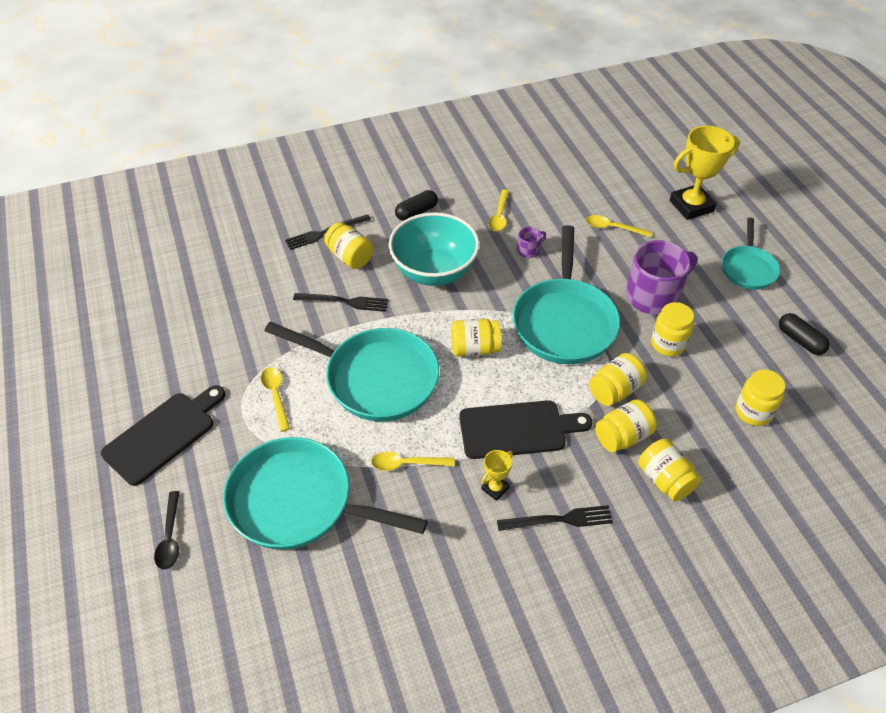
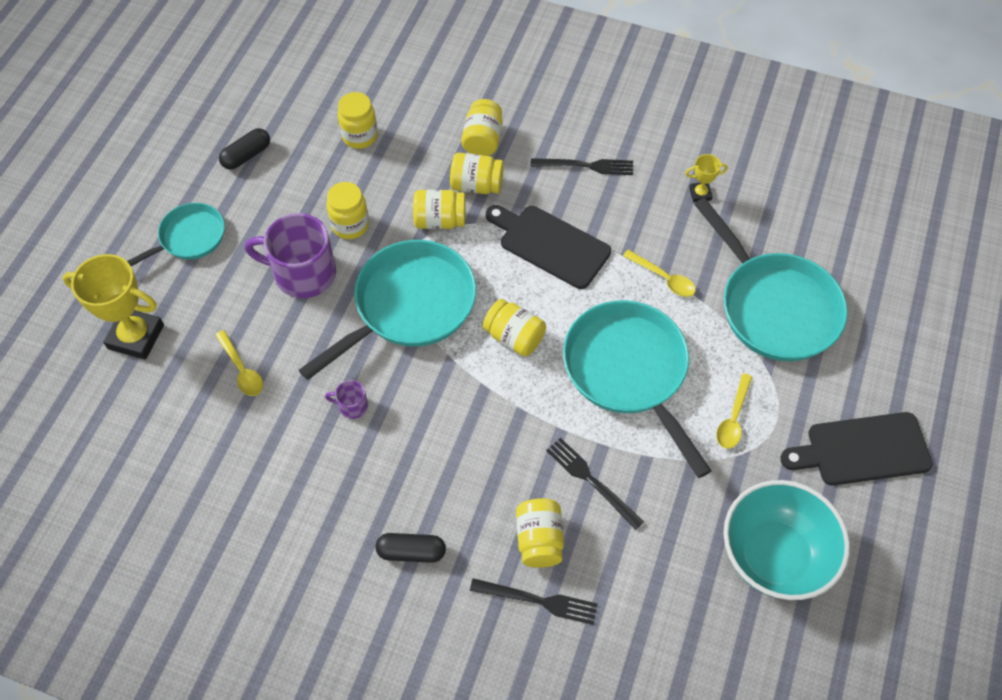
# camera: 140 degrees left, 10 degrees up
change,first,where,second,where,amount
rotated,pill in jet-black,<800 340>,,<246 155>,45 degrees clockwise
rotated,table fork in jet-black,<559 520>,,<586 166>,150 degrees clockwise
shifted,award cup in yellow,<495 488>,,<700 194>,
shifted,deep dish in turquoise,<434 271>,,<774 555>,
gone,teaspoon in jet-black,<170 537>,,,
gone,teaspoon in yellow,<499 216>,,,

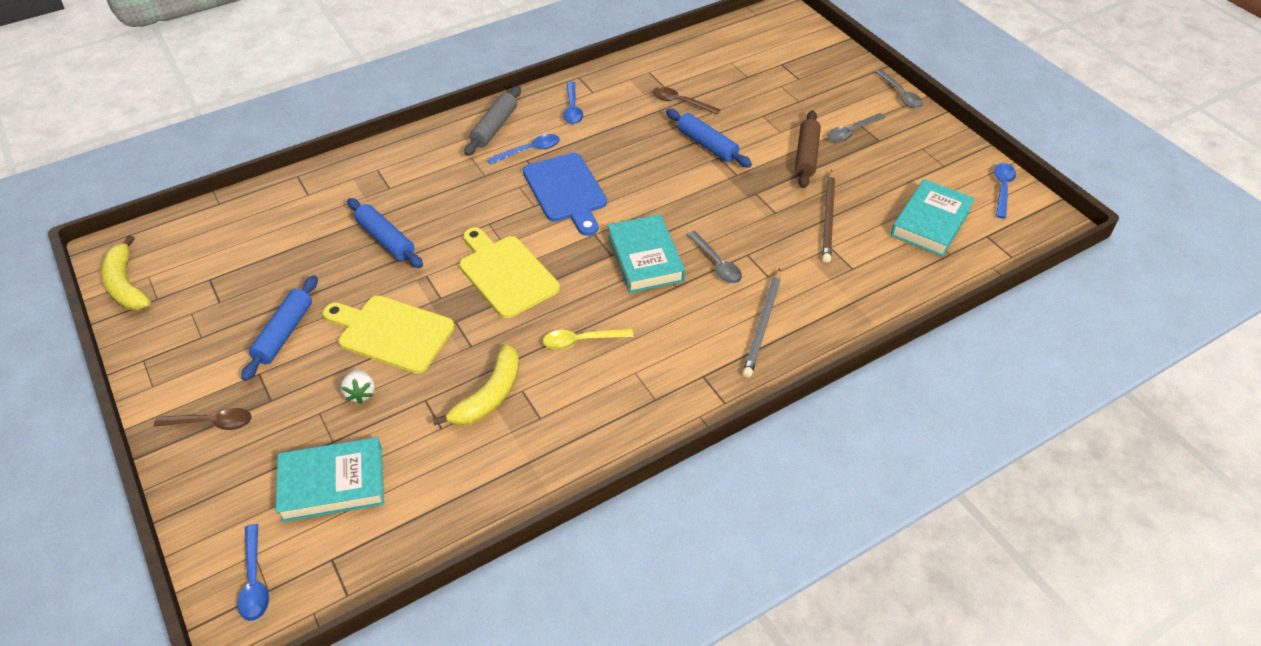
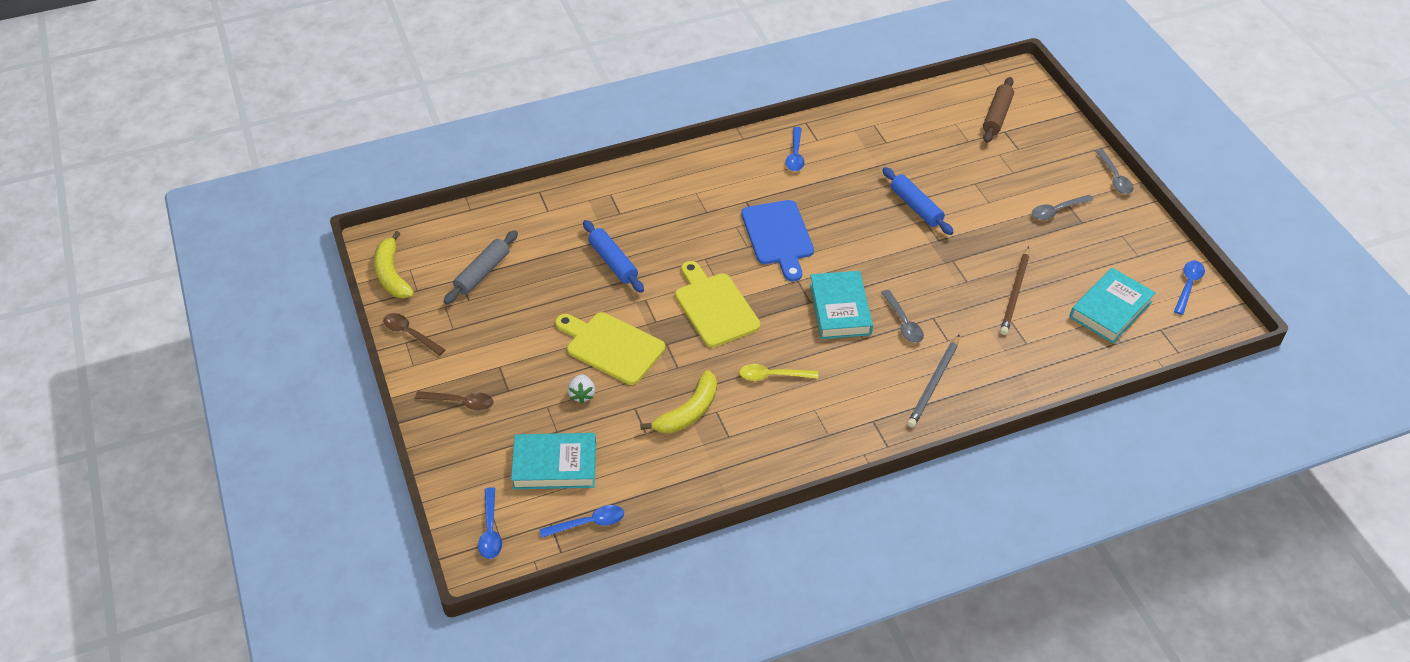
# camera: 10 degrees right, 0 degrees up
change,first,where,second,where,amount
shifted,teaspoon in brown,<680 102>,,<410 334>,
shifted,rolling pin in gray,<494 127>,,<482 273>,
shifted,teaspoon in blue,<529 150>,,<588 523>,
shifted,rolling pin in brown,<806 155>,,<997 115>,
gone,rolling pin in blue,<284 333>,,,

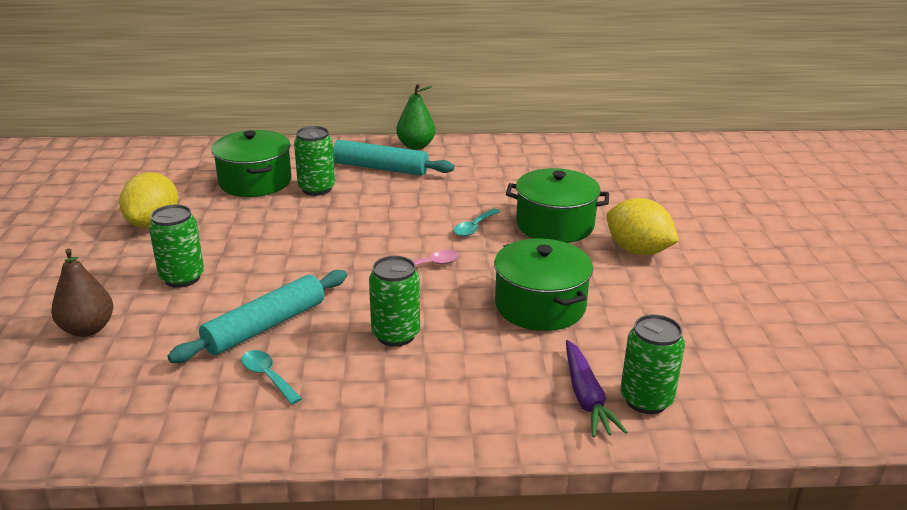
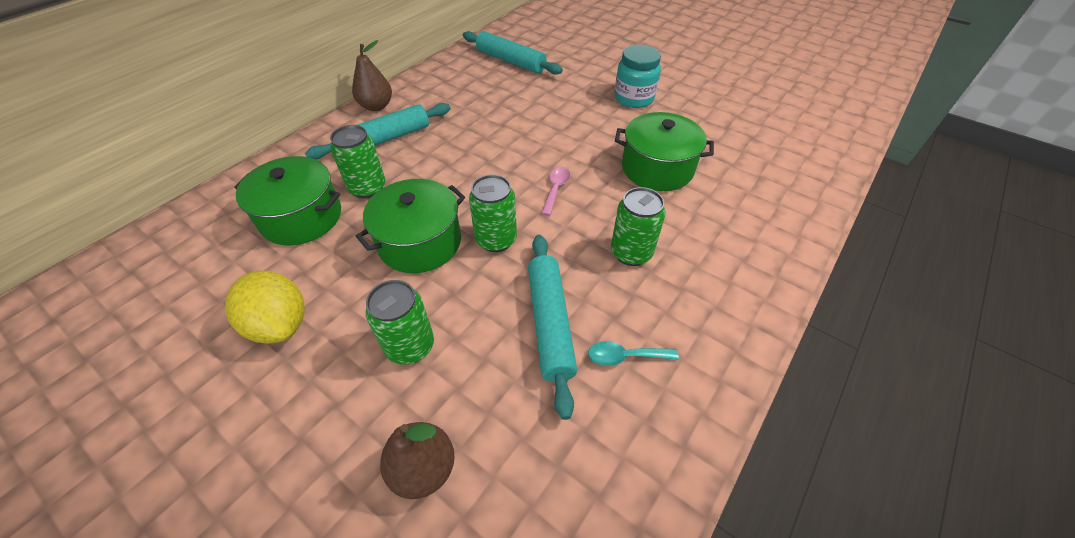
# camera: 50 degrees left, 20 degrees up
change,first,where,second,where,amount
repainted,toy pear in emerald,<416 146>,toy pear in brown,<376 106>,
shifted,stockpot in emerald,<555 225>,,<420 242>,
new,,,rolling pin in turquoise,<510 61>,
shifted,tin in emerald,<646 400>,,<496 240>,
swapped,toy lemon in yellow,<637 251>,jar in turquoise,<633 98>,
gone,teaspoon in turquoise,<474 227>,,,
gone,root vegetable in royal purple,<586 397>,,,

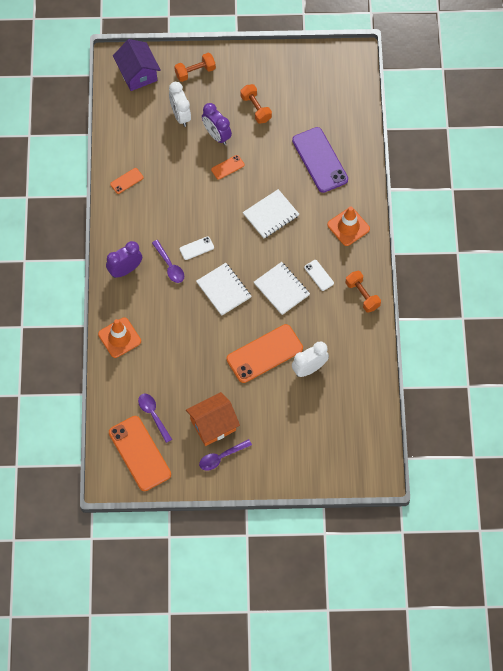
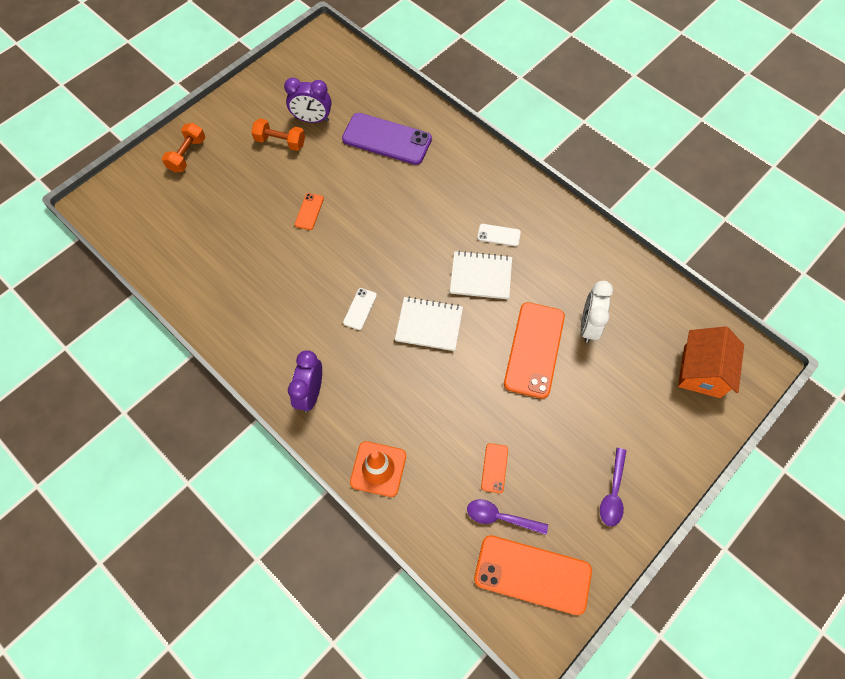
# camera: 45 degrees left, 0 degrees up
change,first,where,second,where,amount
shifted,alarm clock in royal purple,<216 135>,,<312 119>,
shifted,mobile phone in orange-coloured,<126 181>,,<494 468>,
shifted,toy house in orange-coloured,<213 425>,,<702 371>,
gone,toy house in royal purple,<137 74>,,,
gone,teaspoon in royal purple,<170 266>,,,
gone,alarm clock in white,<180 115>,,,
gone,notepad in white,<271 215>,,,
gone,safety cone in orange-coloured,<348 227>,,,
gone,free weight in orange-coloured,<362 295>,,,

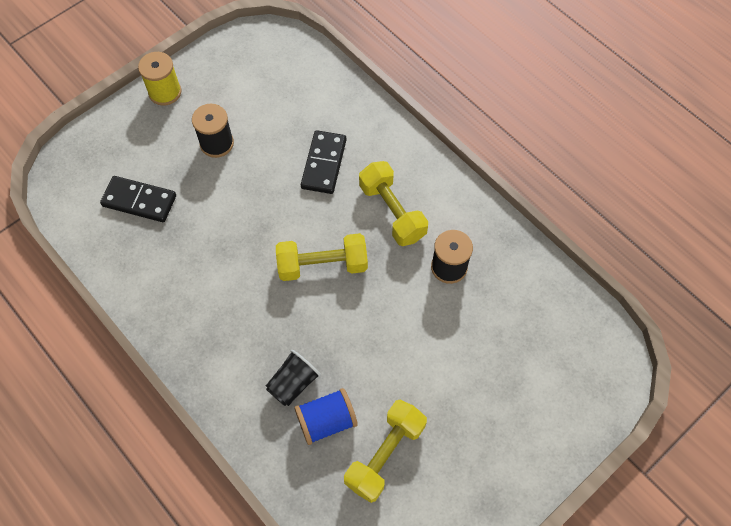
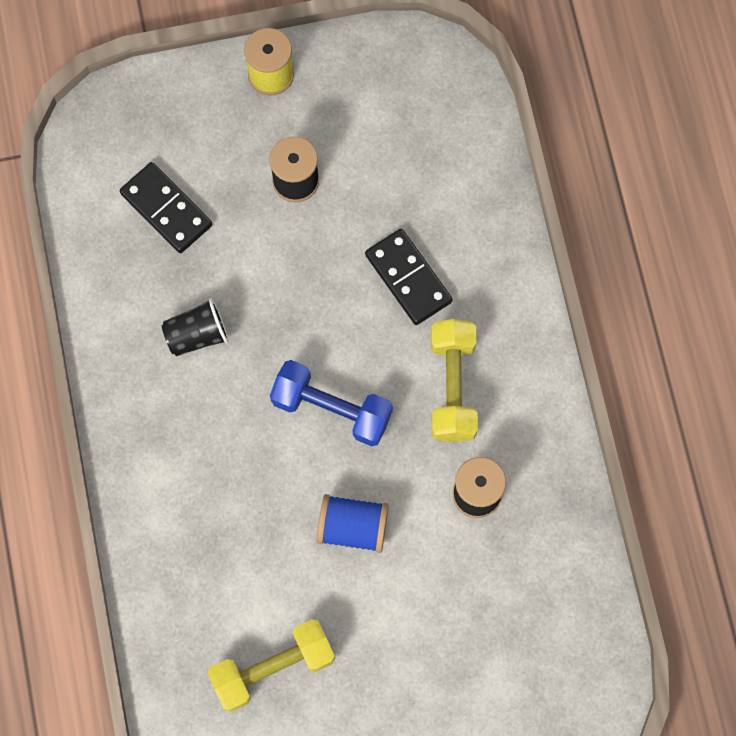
# camera: 30 degrees right, 10 degrees up
change,first,where,second,where,amount
shifted,cup in jet-black,<293 383>,,<197 335>,
repainted,free weight in yellow,<322 265>,free weight in blue,<332 409>,
shifted,spool in blue,<326 421>,,<352 527>,
rotated,domino tile in jet-black,<323 164>,,<408 278>,75 degrees counterclockwise

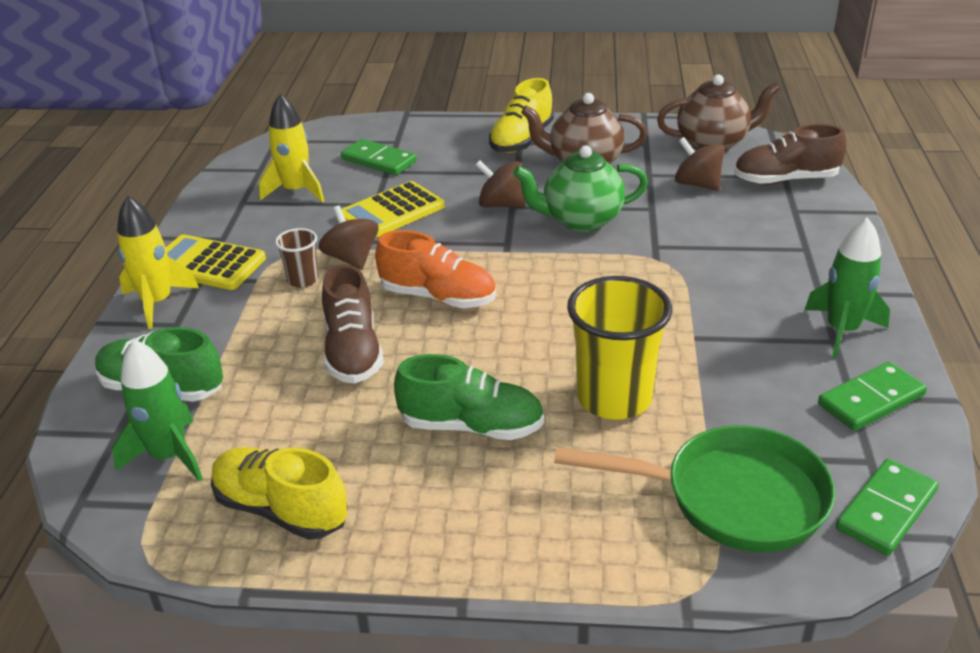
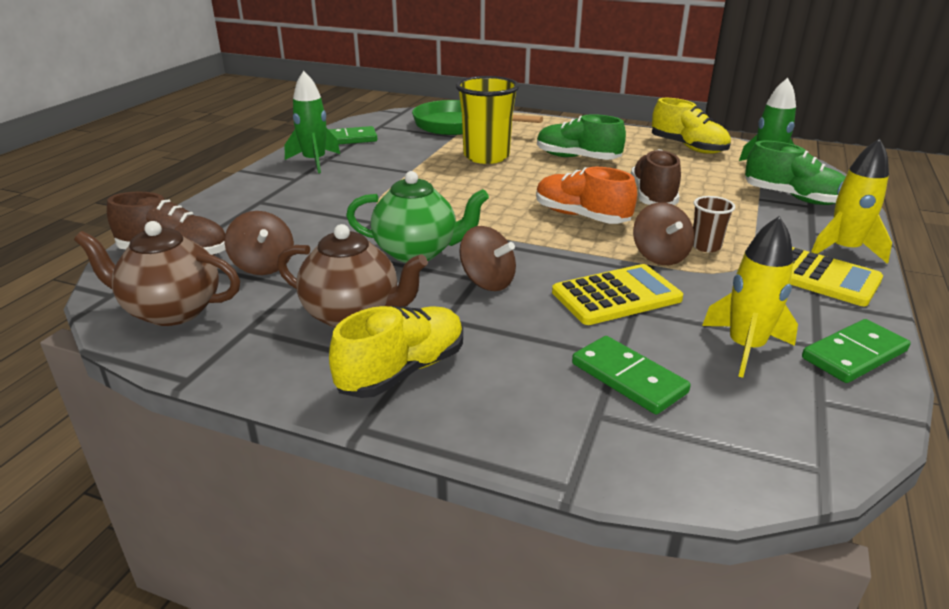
# camera: 165 degrees left, 5 degrees down
change,first,where,second,where,amount
shifted,domino tile in emerald,<886 510>,,<854 354>,

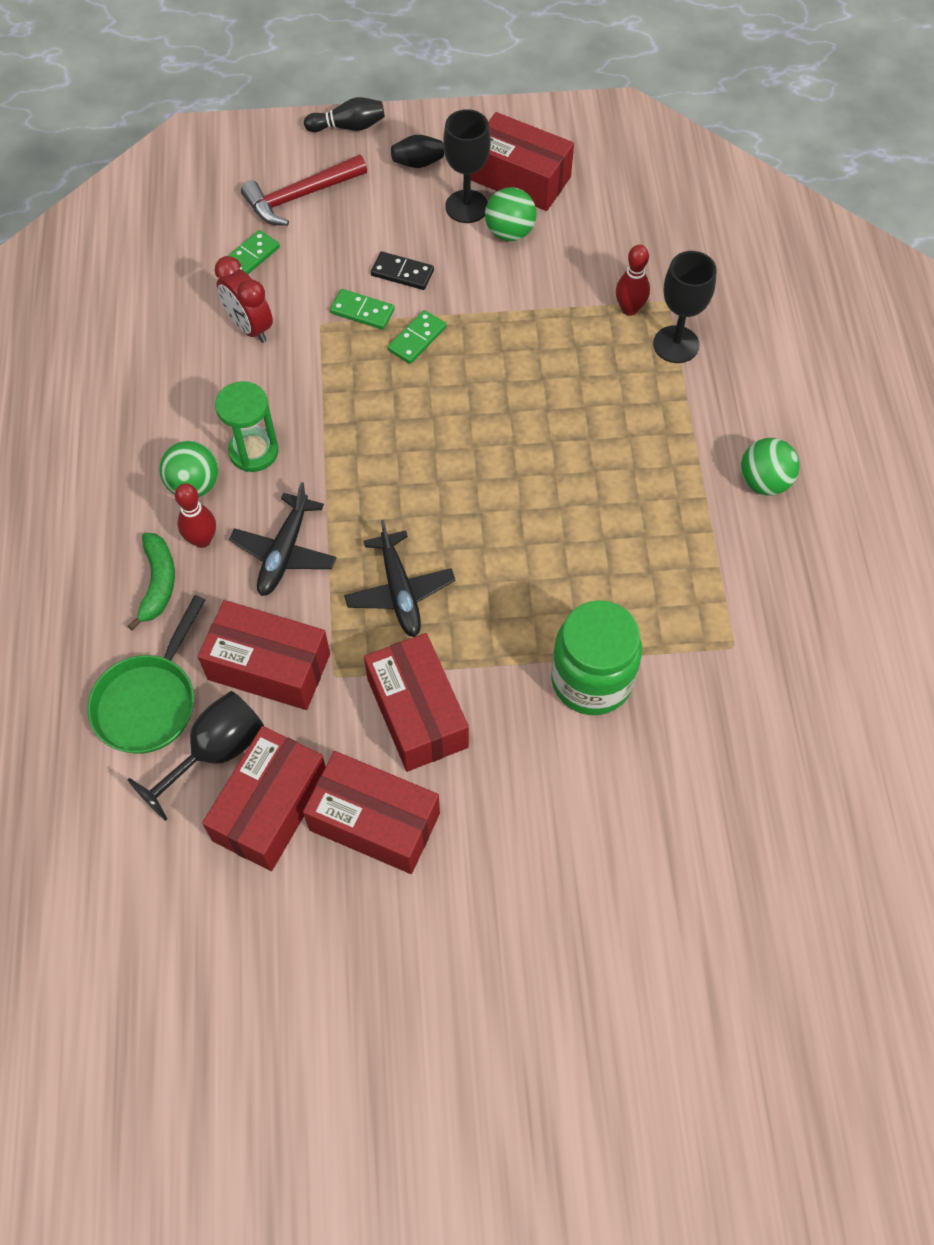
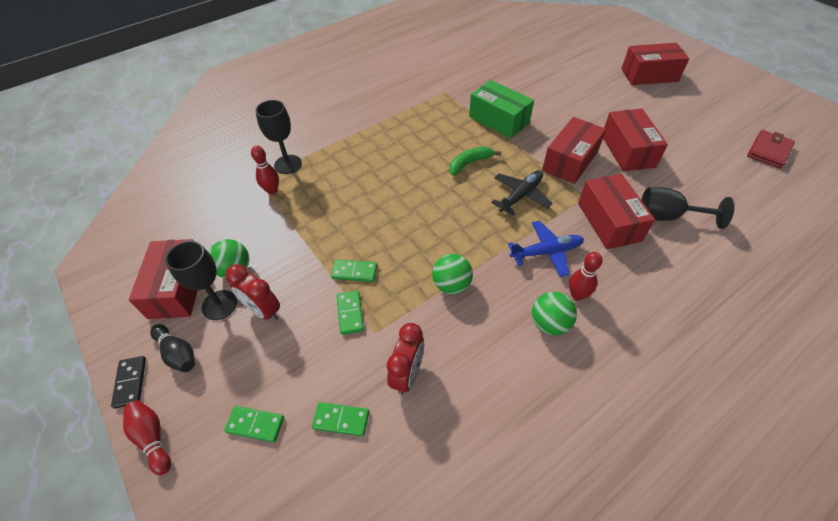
# camera: 120 degrees left, 10 degrees down
change,first,where,second,where,amount
shifted,domino tile in jet-black,<402 273>,,<131 382>,
repainted,tenpin in jet-black,<348 127>,tenpin in crimson,<152 438>,
swapped,carpenter's hammer in crimson,<300 196>,domino tile in emerald,<255 424>,
new,,,alarm clock in crimson,<263 310>,
shifted,play ball in emerald,<763 482>,,<451 285>,
shifted,toy banana in emerald,<158 583>,,<469 163>,
swapped,jar in emerald,<591 680>,package in emerald,<499 120>,
repainted,plane in jet-black,<285 552>,plane in blue,<546 252>,
shifted,package in crimson,<270 807>,,<649 75>,
new,,,card wallet in crimson,<769 151>,
gone,pan in emerald,<149 702>,,,
gone,hourglass in emerald,<253 451>,,,

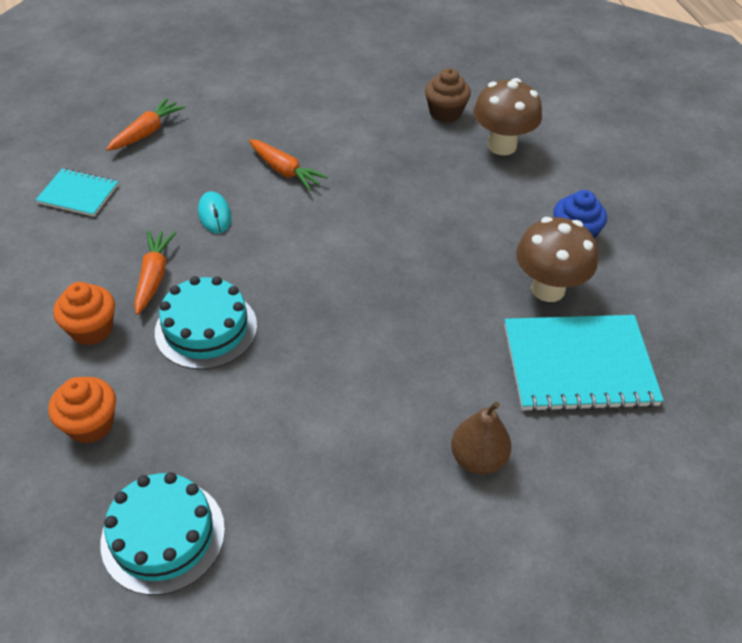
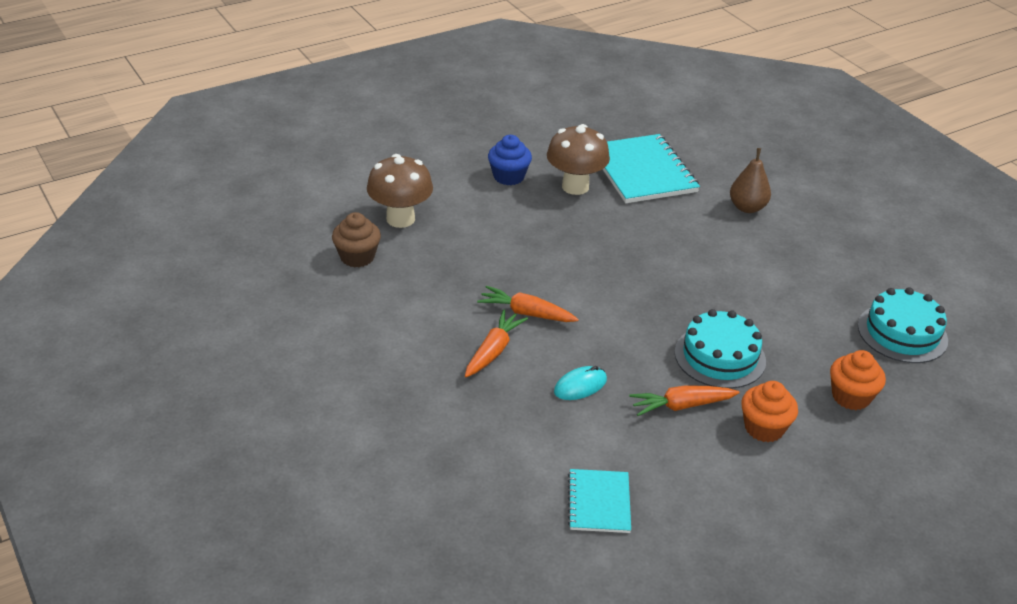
# camera: 105 degrees left, 10 degrees down
change,first,where,second,where,amount
shifted,root vegetable in orange-coloured,<147 132>,,<526 313>,

